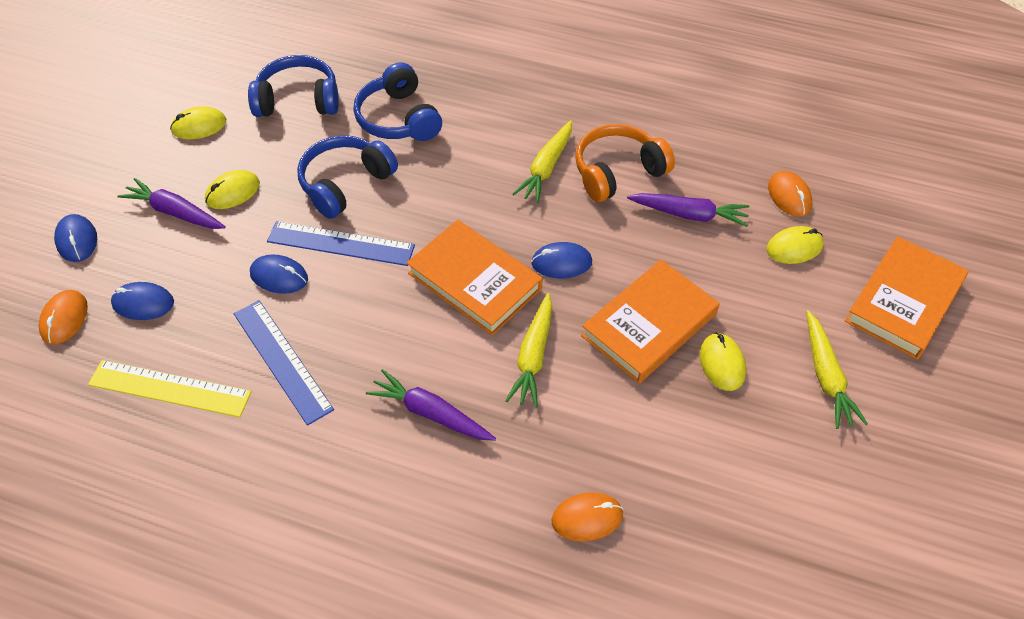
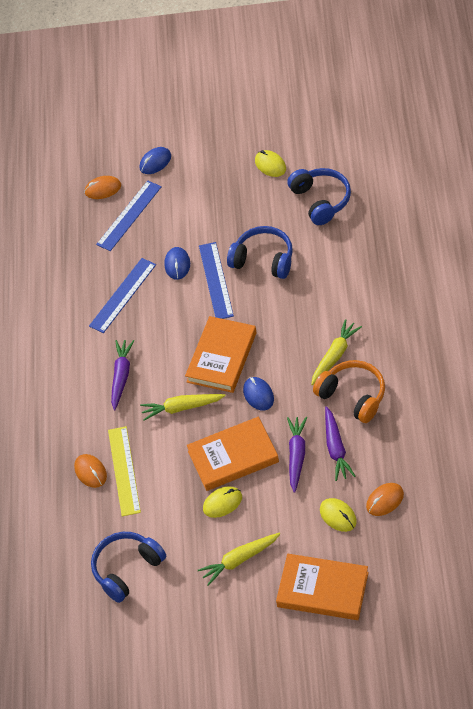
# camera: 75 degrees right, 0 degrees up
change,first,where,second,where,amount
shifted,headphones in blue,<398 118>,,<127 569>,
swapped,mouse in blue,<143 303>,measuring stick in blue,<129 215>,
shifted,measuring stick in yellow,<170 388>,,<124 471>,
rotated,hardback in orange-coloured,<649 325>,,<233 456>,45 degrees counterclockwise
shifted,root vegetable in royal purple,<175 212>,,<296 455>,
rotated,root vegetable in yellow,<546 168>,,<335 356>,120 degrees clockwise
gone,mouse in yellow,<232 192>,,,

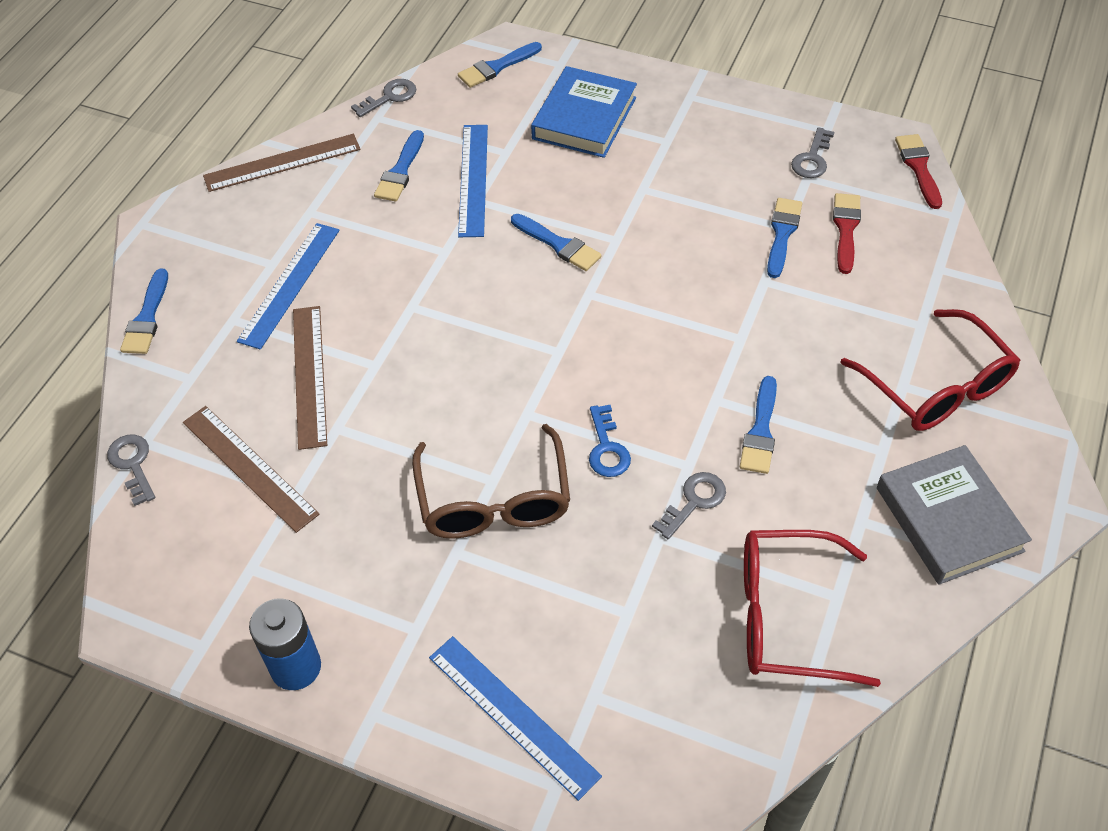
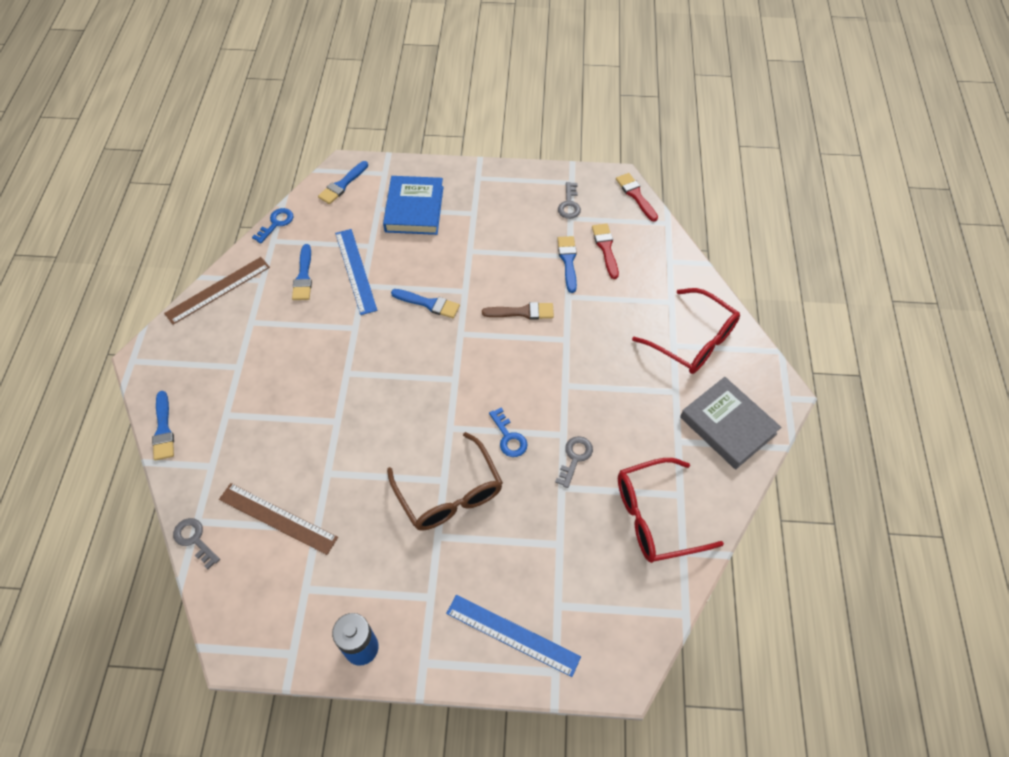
# camera: 20 degrees left, 5 degrees up
change,first,where,second,where,amount
repainted,door key in gray,<390 97>,door key in blue,<276 223>,
new,,,brush in brown,<522 312>,
gone,measuring stick in blue,<289 284>,,,
gone,measuring stick in brown,<309 375>,,,
gone,brush in blue,<760 431>,,,

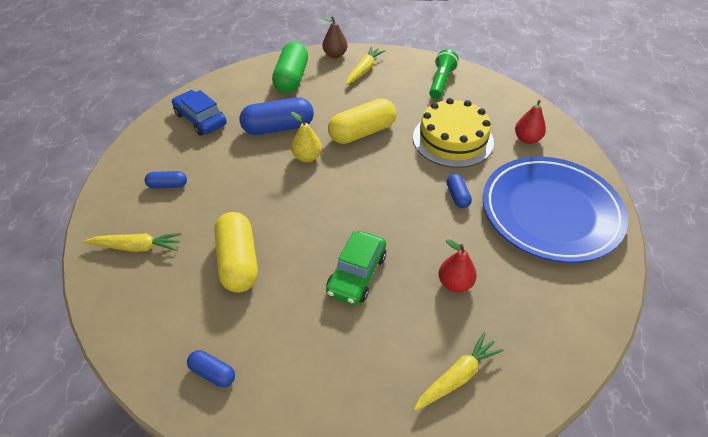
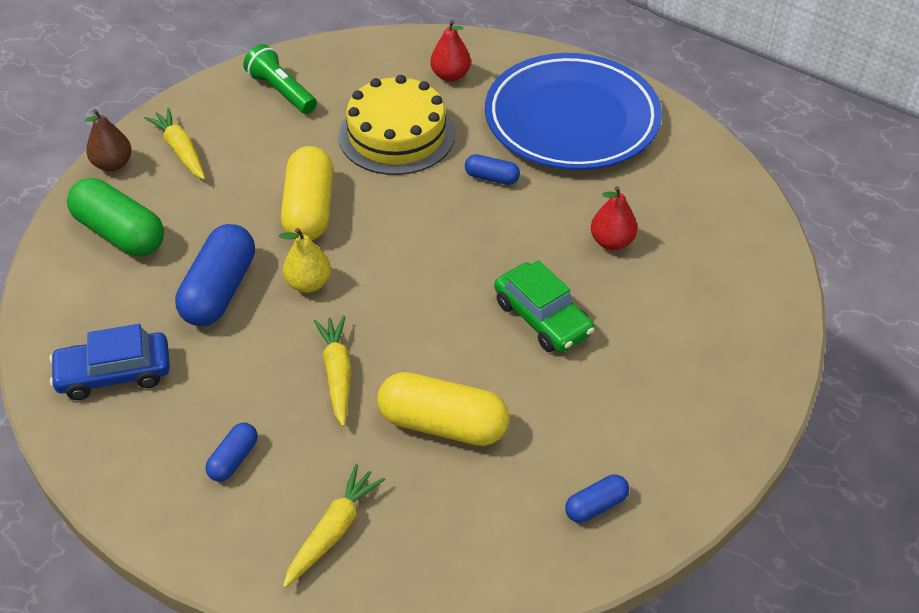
# camera: 60 degrees left, 0 degrees up
change,first,where,second,where,amount
shifted,root vegetable in yellow,<457 377>,,<337 374>,

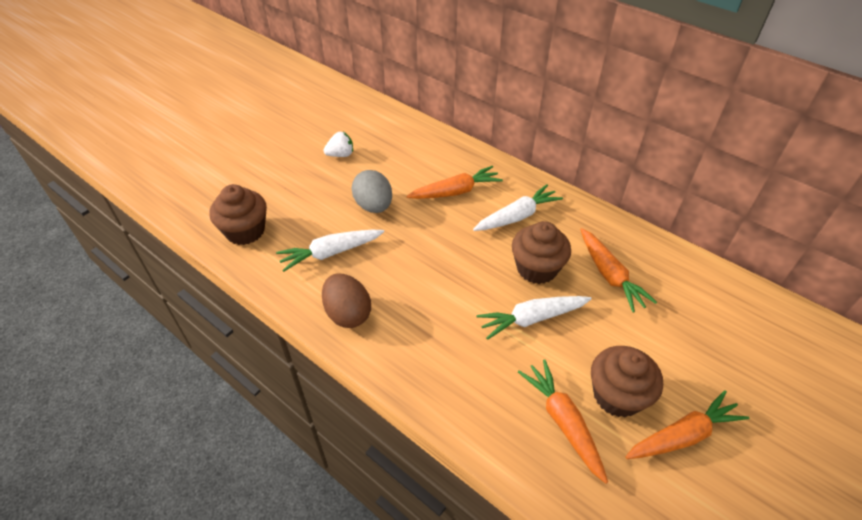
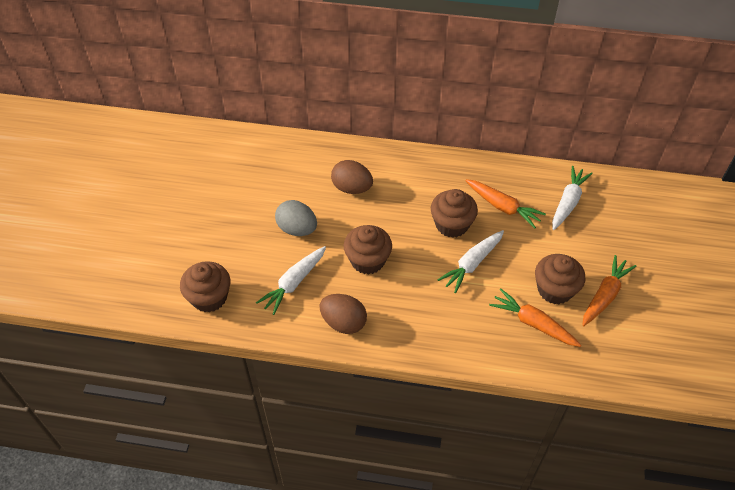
# camera: 30 degrees left, 5 degrees up
change,first,where,second,where,amount
swapped,root vegetable in orange-coloured,<455 191>,toy egg in brown,<352 188>,
new,,,muffin in brown,<367 260>,
shifted,root vegetable in white,<517 216>,,<568 202>,
gone,toy strawberry in white,<340 155>,,,

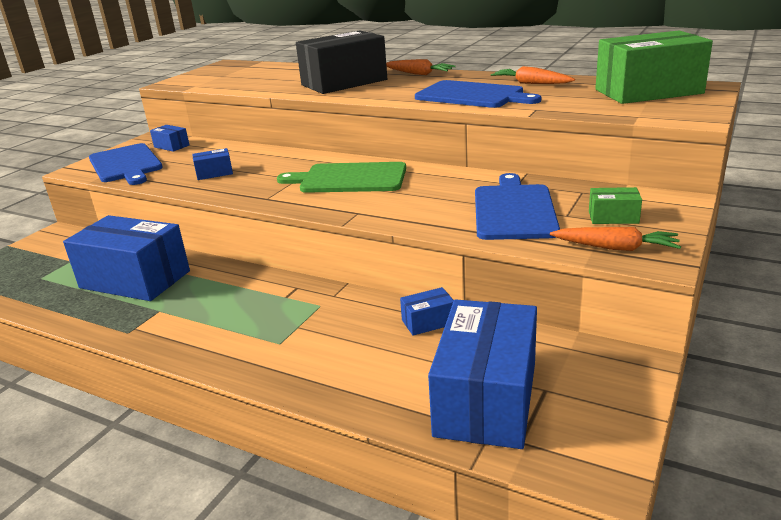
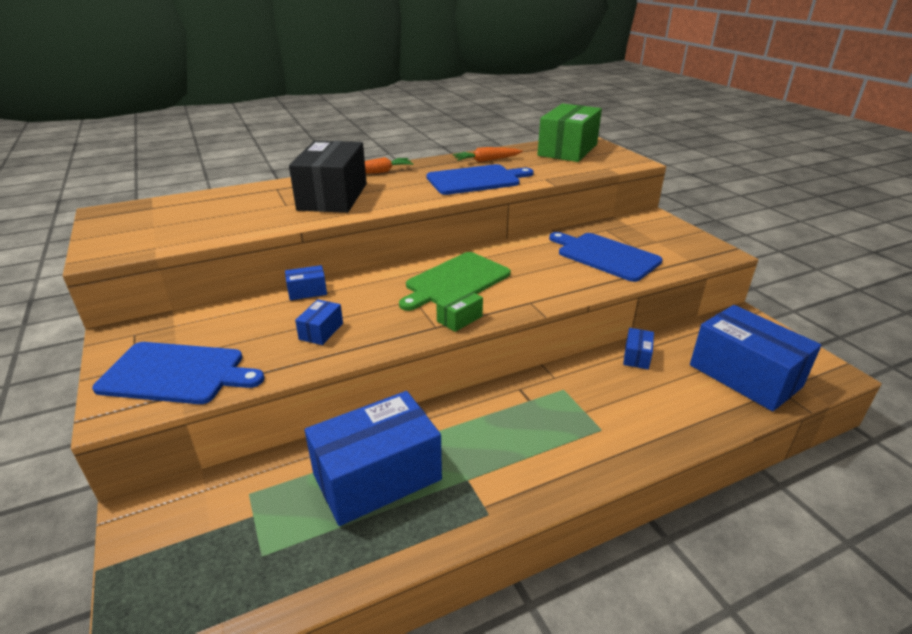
# camera: 55 degrees left, 5 degrees up
change,first,where,second,where,amount
shifted,package in blue,<171 146>,,<307 291>,
shifted,package in emerald,<613 217>,,<459 319>,
gone,root vegetable in orange-coloured,<615 248>,,,

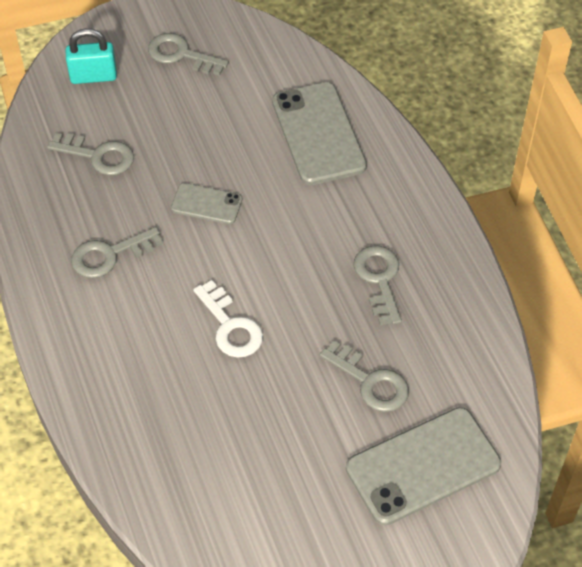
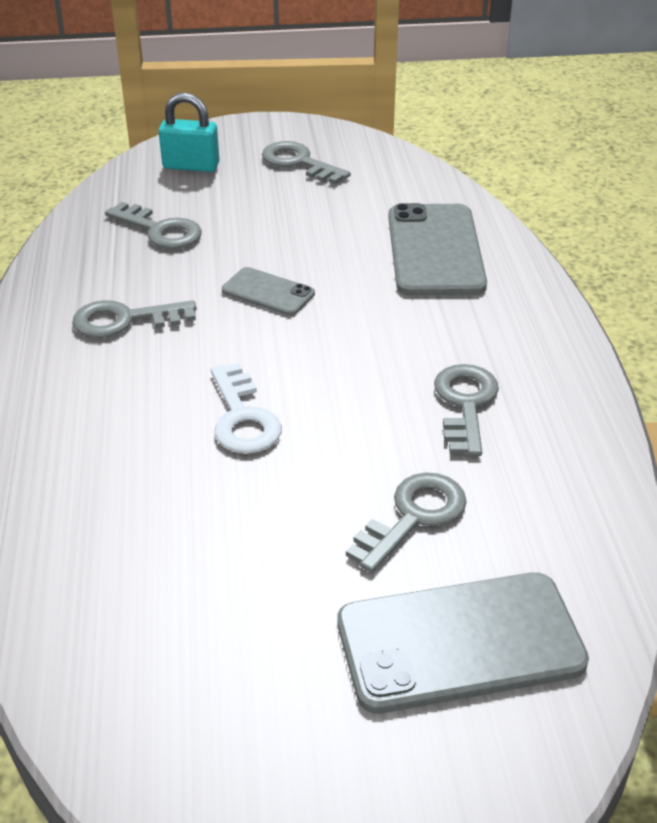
# camera: 15 degrees right, 15 degrees down
change,first,where,second,where,amount
rotated,door key in gray,<370 381>,,<413 517>,105 degrees counterclockwise

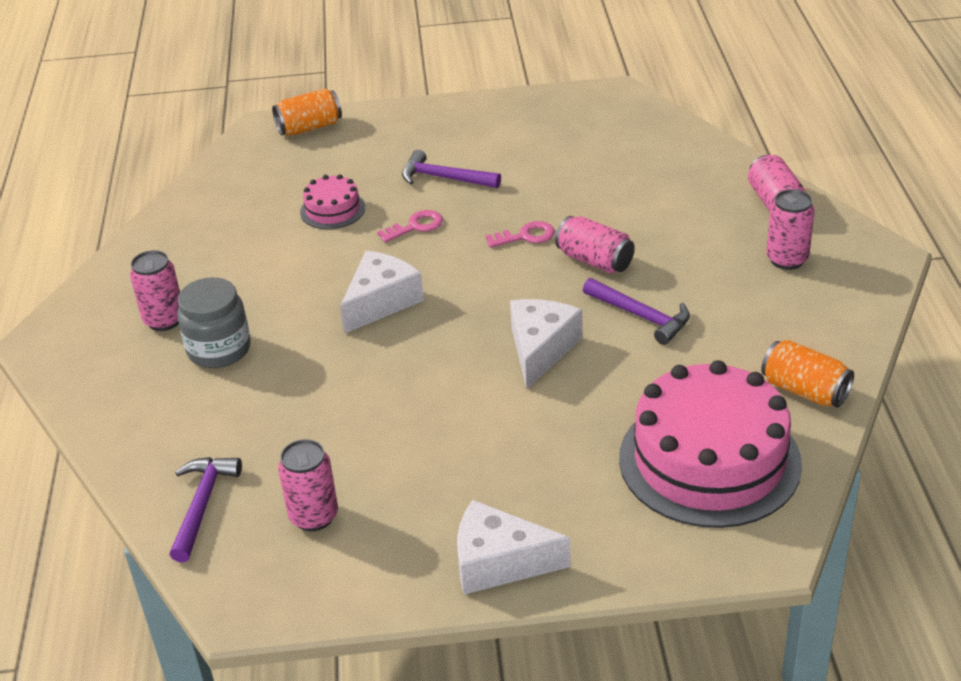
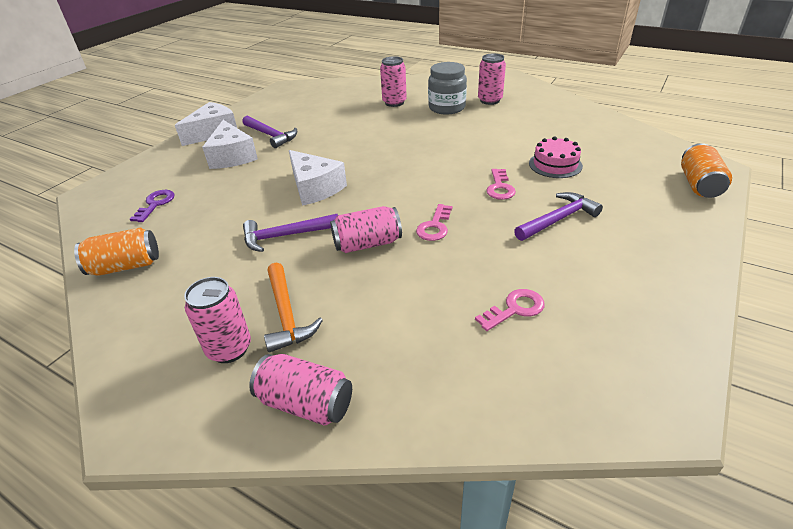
# camera: 125 degrees right, 0 degrees up
change,first,where,second,where,amount
swapped,cake in rosy,<709 460>,door key in royal purple,<155 204>,
shifted,cheese in white,<381 302>,,<232 156>,
shifted,carpenter's hammer in royal purple,<202 505>,,<271 135>,
new,,,carpenter's hammer in orange-coloured,<286 314>,
shifted,tin in rosy,<314 516>,,<394 103>,
new,,,door key in rosy,<515 309>,

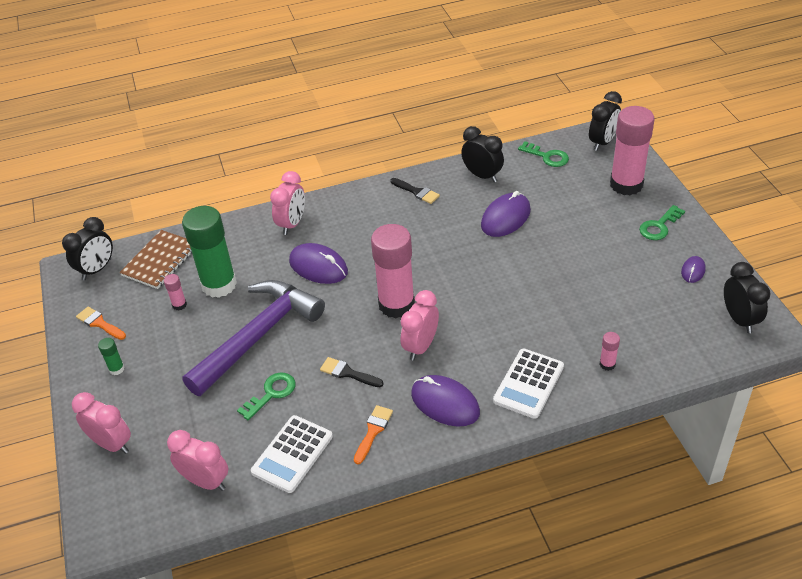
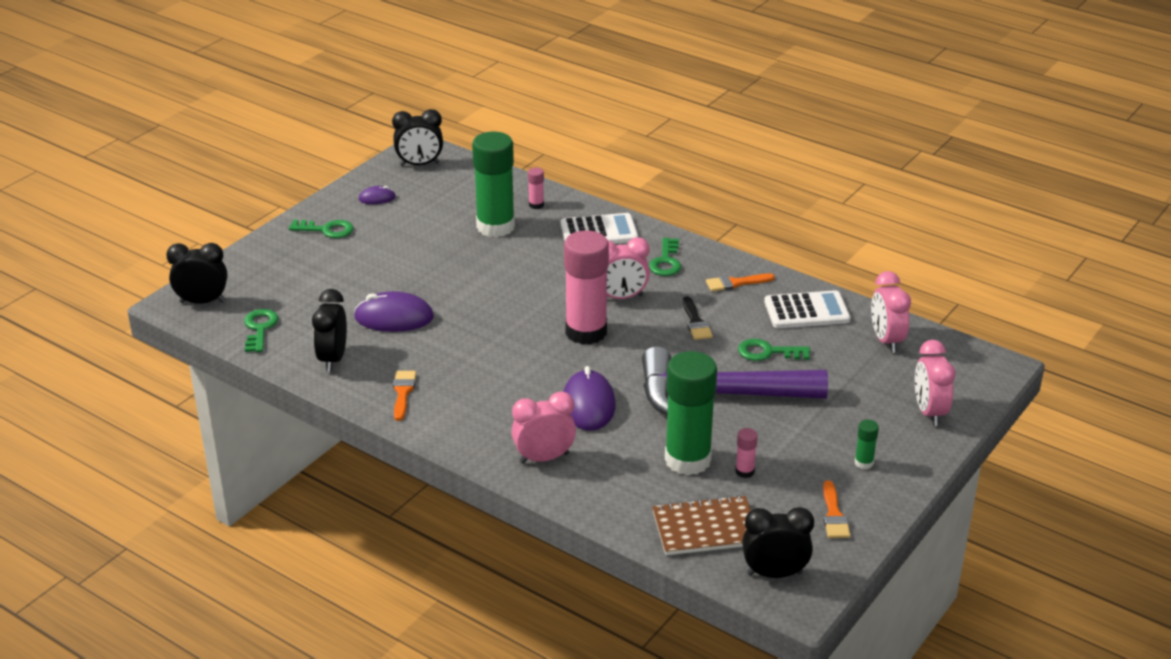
# camera: 130 degrees left, 10 degrees down
change,first,where,second,where,amount
rotated,alarm clock in jet-black,<739 319>,,<419 164>,135 degrees counterclockwise
repainted,brush in jet-black,<416 192>,brush in orange-coloured,<403 392>,
new,,,glue stick in emerald,<495 227>,
swapped,mouse in royal purple,<445 403>,door key in emerald,<666 261>,
gone,glue stick in rosy,<626 184>,,,

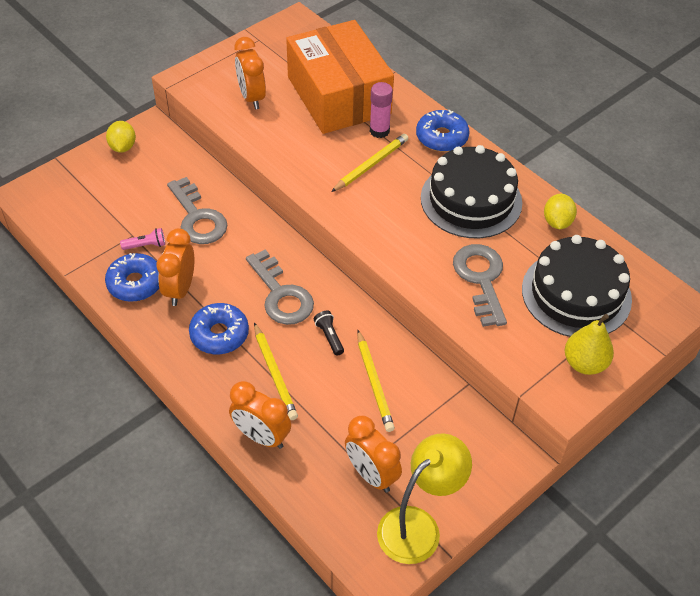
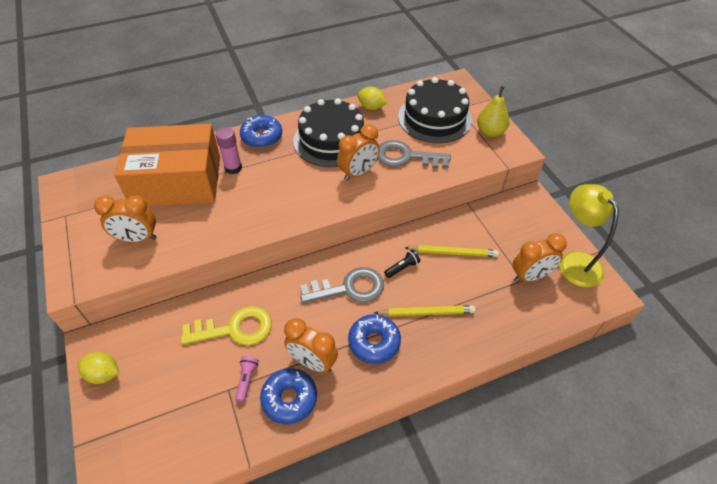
# camera: 70 degrees left, 0 degrees up
change,first,where,second,where,amount
repainted,door key in gray,<198 217>,door key in yellow,<235 329>,
shifted,alarm clock in orange-coloured,<261 436>,,<358 173>,
rotated,pocket torch in jet-black,<329 337>,,<402 268>,150 degrees clockwise
gone,wooden pencil in yellow,<371 164>,,,

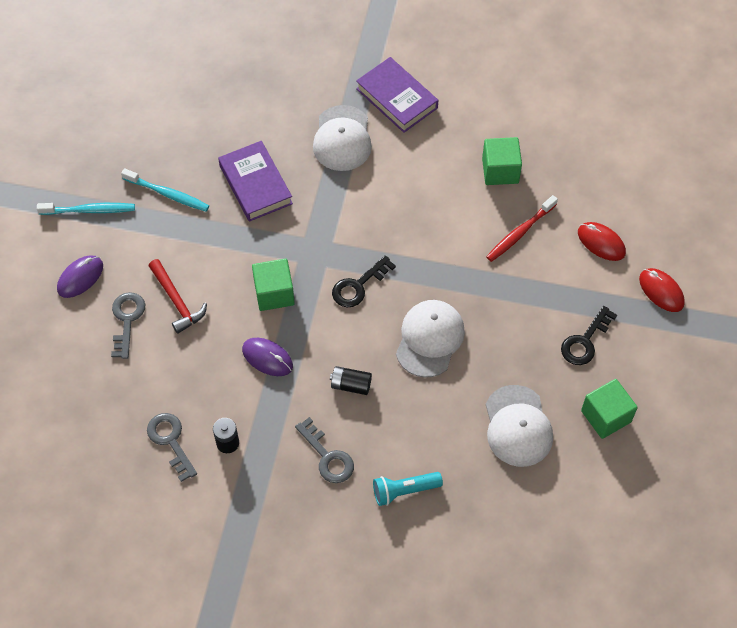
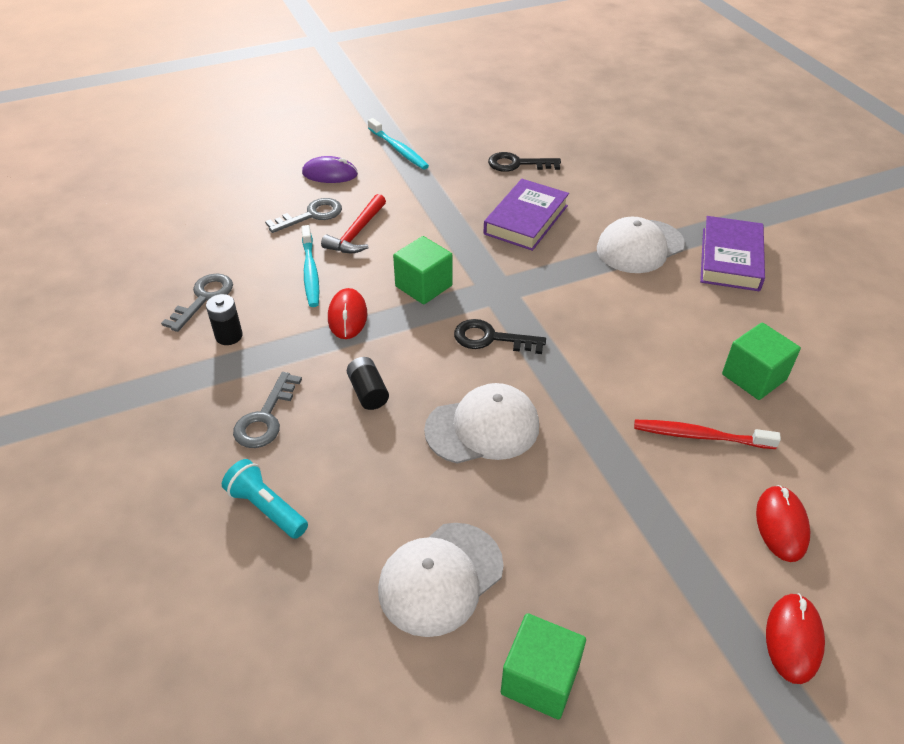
# camera: 55 degrees right, 15 degrees down
change,first,where,second,where,amount
shifted,dental brush in turquoise,<168 194>,,<310 272>,
repainted,mouse in royal purple,<267 358>,mouse in crimson,<347 316>,
shifted,door key in jet-black,<585 341>,,<517 164>,

